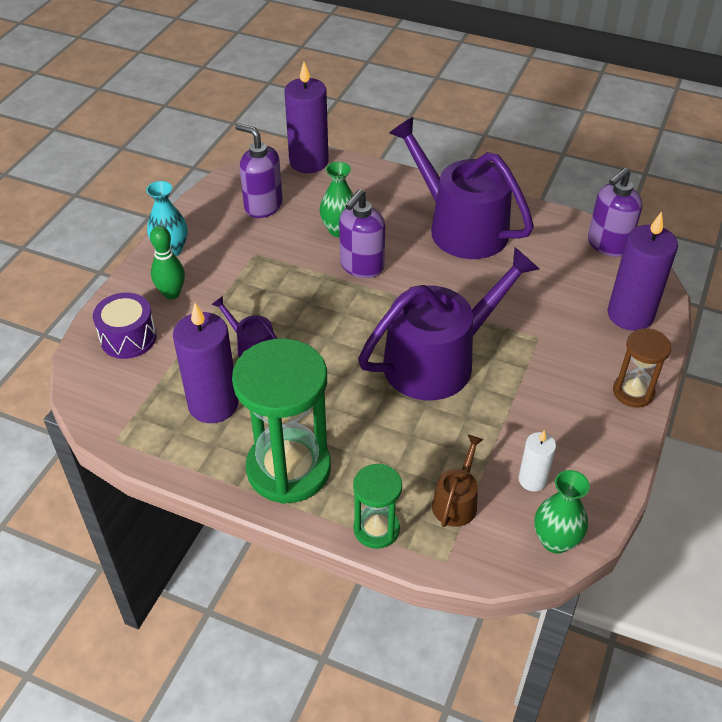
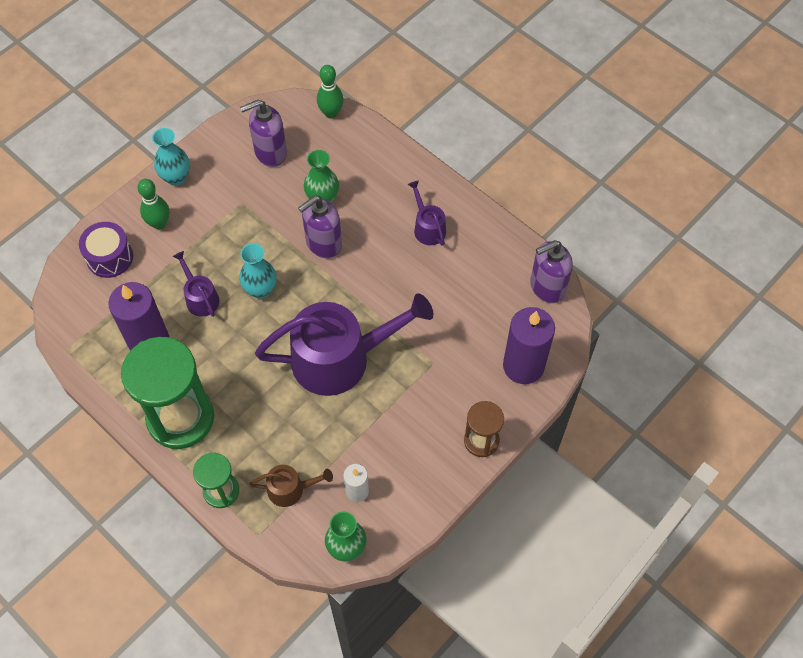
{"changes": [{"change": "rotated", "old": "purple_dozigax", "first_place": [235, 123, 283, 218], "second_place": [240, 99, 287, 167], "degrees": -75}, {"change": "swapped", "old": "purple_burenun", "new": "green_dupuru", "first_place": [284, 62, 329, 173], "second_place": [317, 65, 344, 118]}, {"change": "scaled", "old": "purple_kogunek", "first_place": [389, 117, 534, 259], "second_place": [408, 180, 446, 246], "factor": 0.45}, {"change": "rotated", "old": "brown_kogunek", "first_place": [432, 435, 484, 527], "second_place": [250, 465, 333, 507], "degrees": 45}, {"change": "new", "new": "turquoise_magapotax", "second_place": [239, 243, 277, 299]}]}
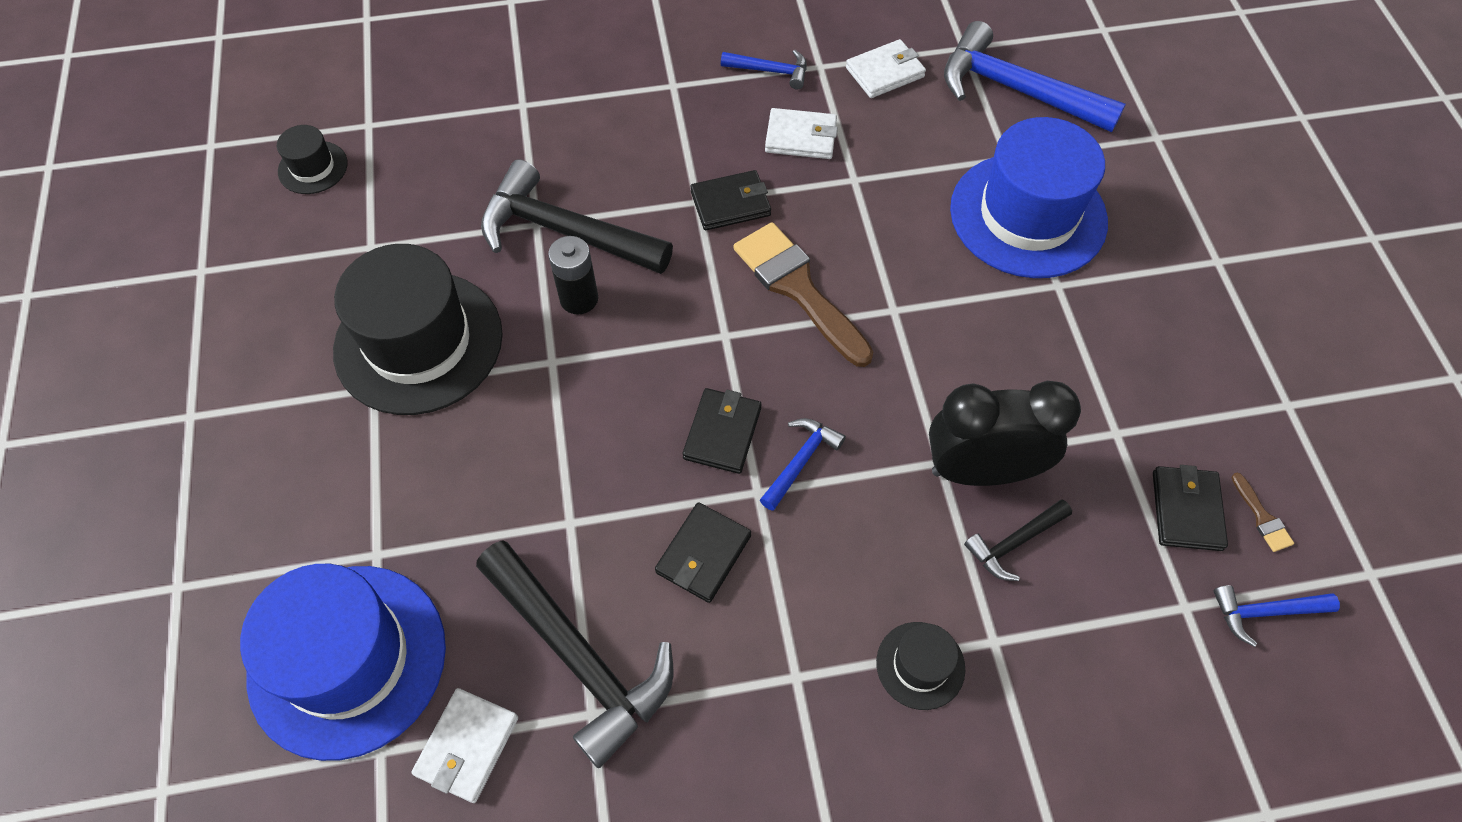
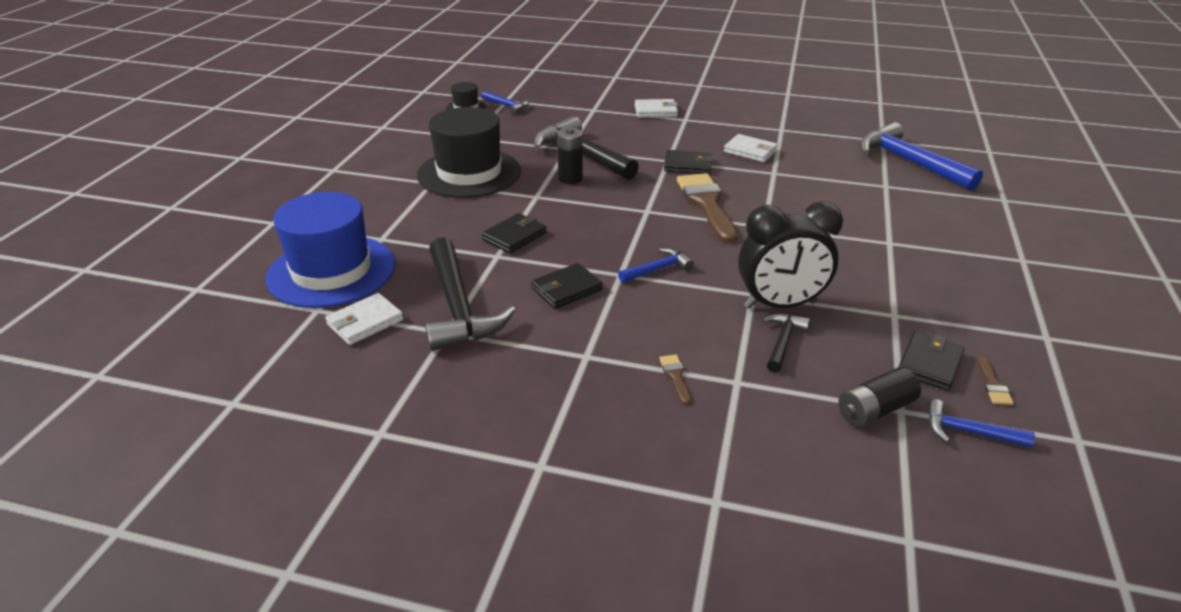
{"changes": [{"change": "shifted", "old": "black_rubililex", "first_place": [683, 388, 761, 474], "second_place": [482, 213, 547, 253]}, {"change": "shifted", "old": "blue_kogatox", "first_place": [721, 50, 807, 90], "second_place": [481, 91, 529, 114]}, {"change": "shifted", "old": "white_rubililex", "first_place": [846, 39, 926, 98], "second_place": [635, 99, 678, 118]}, {"change": "swapped", "old": "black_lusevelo", "new": "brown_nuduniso", "first_place": [876, 622, 965, 710], "second_place": [659, 355, 691, 405]}, {"change": "rotated", "old": "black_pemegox", "first_place": [929, 381, 1081, 486], "second_place": [738, 201, 843, 309], "degrees": 150}, {"change": "gone", "old": "blue_lusevelo", "first_place": [950, 117, 1108, 278]}, {"change": "rotated", "old": "black_kogatox", "first_place": [964, 499, 1072, 581], "second_place": [763, 314, 810, 373], "degrees": 120}, {"change": "new", "new": "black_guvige", "second_place": [838, 367, 921, 427]}]}
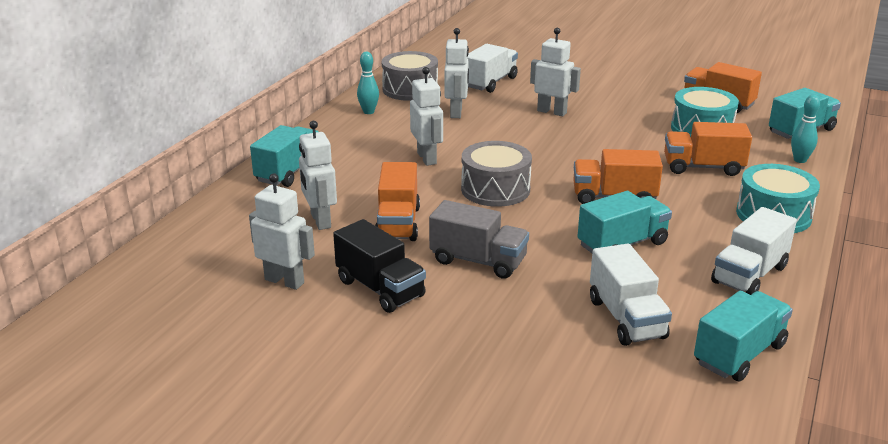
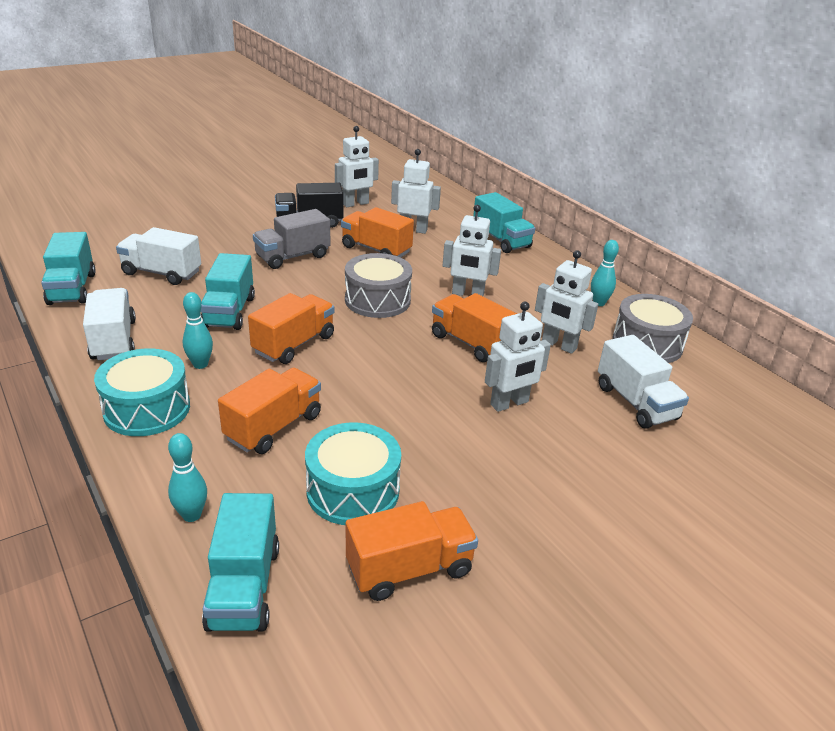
{"changes": [{"change": "new", "new": "turquoise_dupuru", "second_place": [183, 292, 213, 369]}, {"change": "new", "new": "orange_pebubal", "second_place": [432, 293, 517, 362]}]}
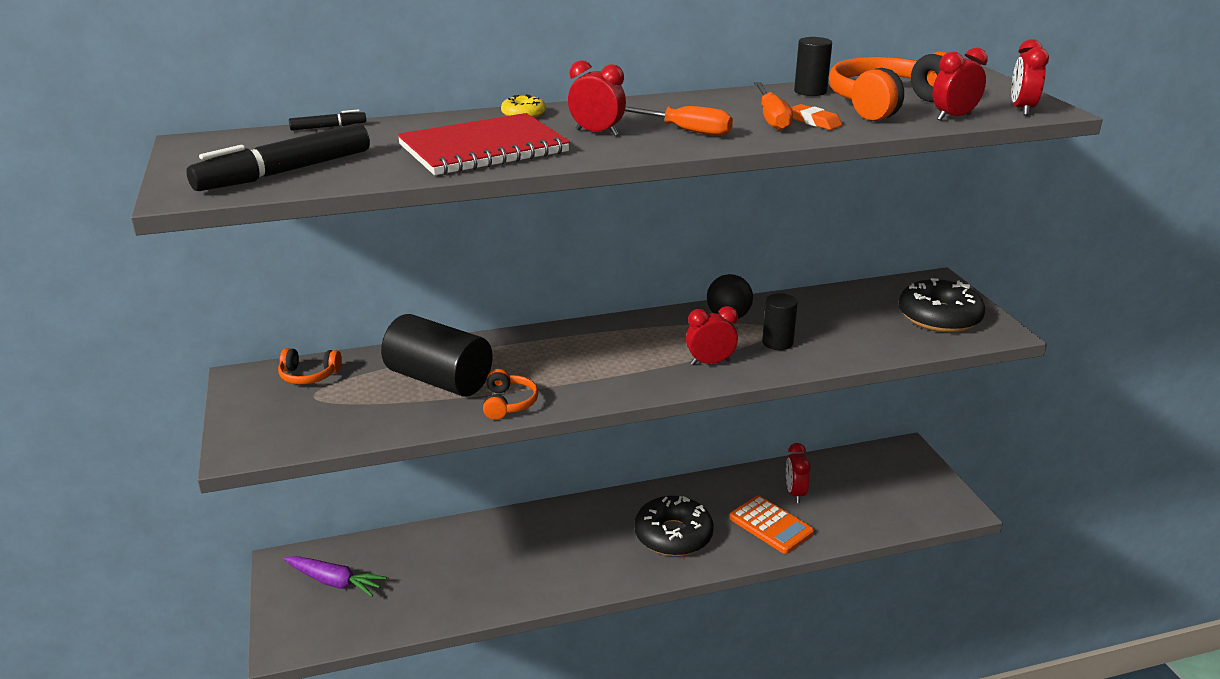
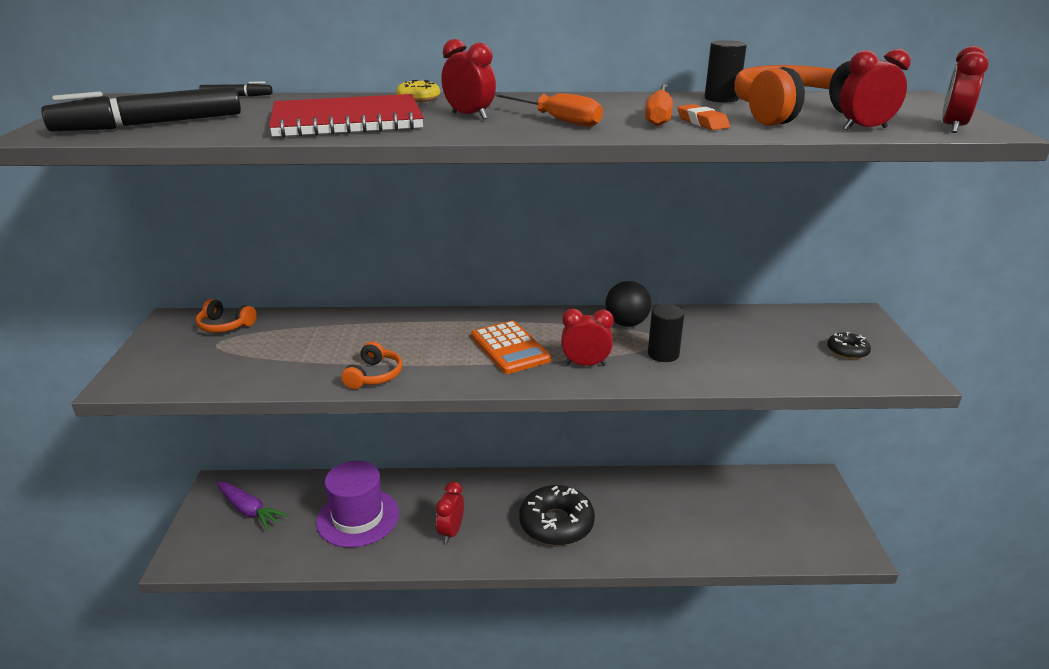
{"changes": [{"change": "gone", "old": "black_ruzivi", "first_place": [381, 314, 493, 397]}, {"change": "shifted", "old": "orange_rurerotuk", "first_place": [729, 495, 814, 554], "second_place": [471, 321, 551, 374]}, {"change": "shifted", "old": "red_pemegox", "first_place": [786, 443, 811, 503], "second_place": [436, 482, 464, 543]}, {"change": "scaled", "old": "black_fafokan", "first_place": [899, 278, 985, 333], "second_place": [827, 332, 871, 359], "factor": 0.47}, {"change": "new", "new": "purple_lusevelo", "second_place": [316, 461, 399, 548]}]}
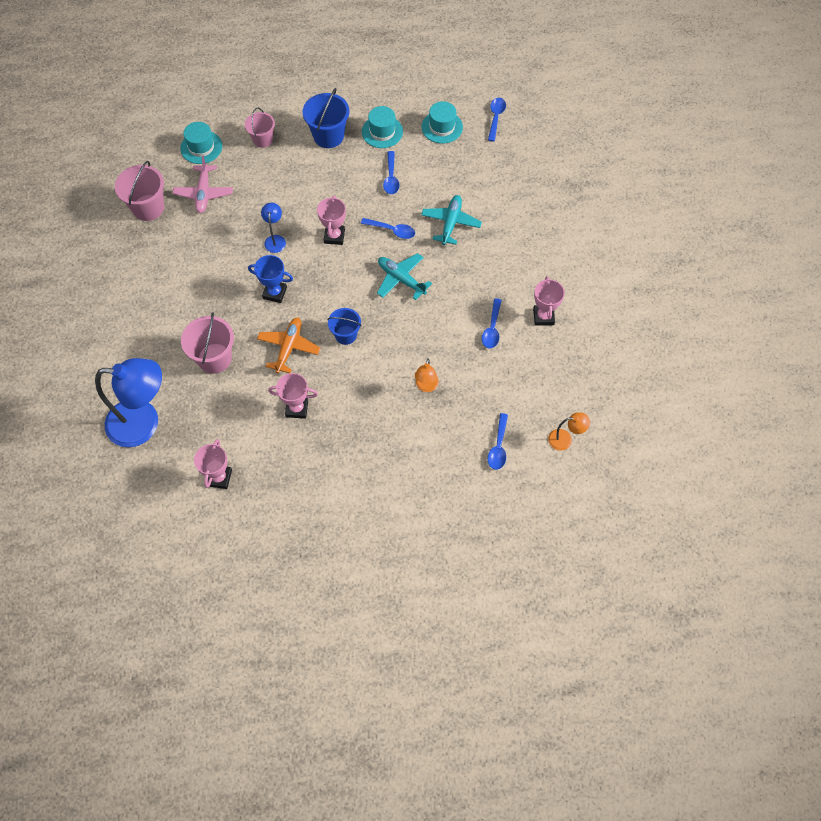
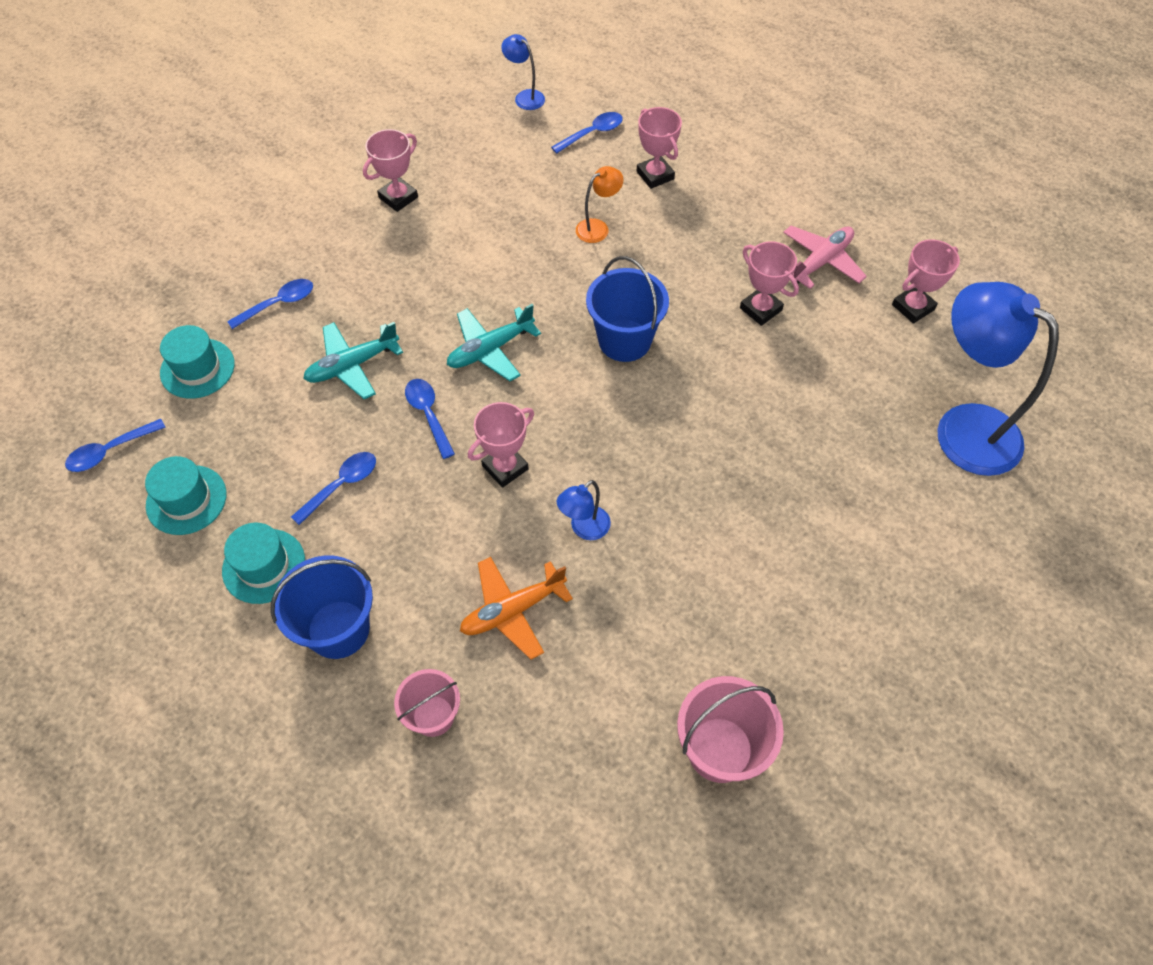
{"changes": [{"change": "shifted", "old": "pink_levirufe", "first_place": [173, 156, 233, 213], "second_place": [783, 226, 867, 289]}, {"change": "shifted", "old": "turquoise_lusevelo", "first_place": [180, 122, 222, 164], "second_place": [160, 325, 235, 399]}, {"change": "gone", "old": "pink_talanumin", "first_place": [181, 312, 234, 374]}, {"change": "gone", "old": "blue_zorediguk", "first_place": [248, 255, 293, 303]}, {"change": "shifted", "old": "orange_levirufe", "first_place": [257, 318, 321, 373], "second_place": [460, 557, 573, 660]}, {"change": "scaled", "old": "blue_talanumin", "first_place": [328, 308, 361, 345], "second_place": [586, 256, 669, 362], "factor": 1.54}, {"change": "rotated", "old": "turquoise_levirufe", "first_place": [377, 253, 432, 300], "second_place": [447, 304, 541, 381], "degrees": 60}, {"change": "shifted", "old": "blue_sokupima", "first_place": [482, 298, 502, 348], "second_place": [227, 279, 313, 329]}, {"change": "repainted", "old": "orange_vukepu", "new": "blue_vukepu", "first_place": [548, 412, 590, 451], "second_place": [501, 34, 545, 110]}, {"change": "new", "new": "pink_zorediguk", "second_place": [637, 107, 682, 189]}]}
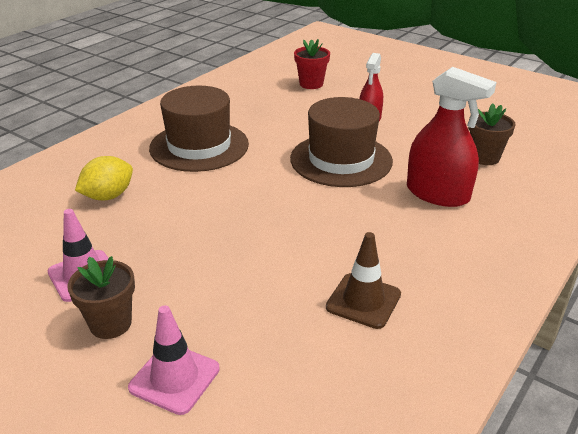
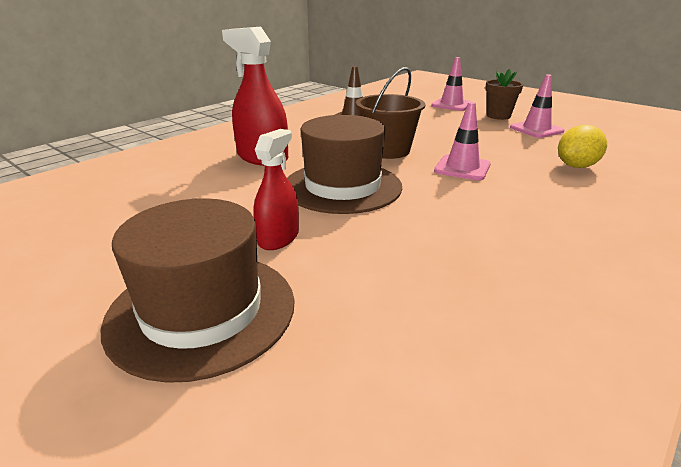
{"changes": [{"change": "shifted", "old": "brown_lusevelo", "first_place": [149, 86, 249, 172], "second_place": [101, 198, 295, 383]}, {"change": "gone", "old": "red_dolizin", "first_place": [294, 39, 330, 89]}, {"change": "gone", "old": "brown_dolizin", "first_place": [468, 103, 516, 165]}, {"change": "new", "new": "brown_talanumin", "second_place": [356, 67, 426, 159]}, {"change": "new", "new": "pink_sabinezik", "second_place": [434, 102, 491, 181]}]}
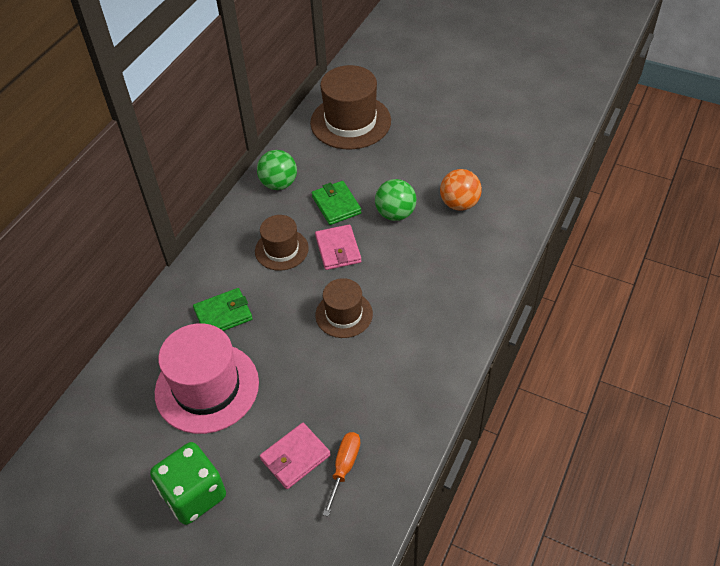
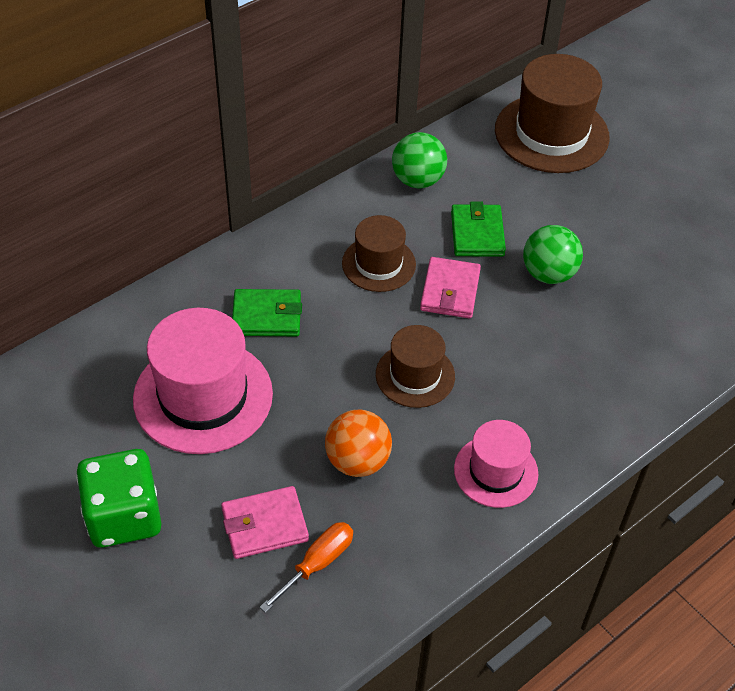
{"changes": [{"change": "shifted", "old": "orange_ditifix", "first_place": [440, 169, 482, 211], "second_place": [325, 410, 392, 477]}, {"change": "new", "new": "pink_lusevelo", "second_place": [454, 420, 538, 508]}]}
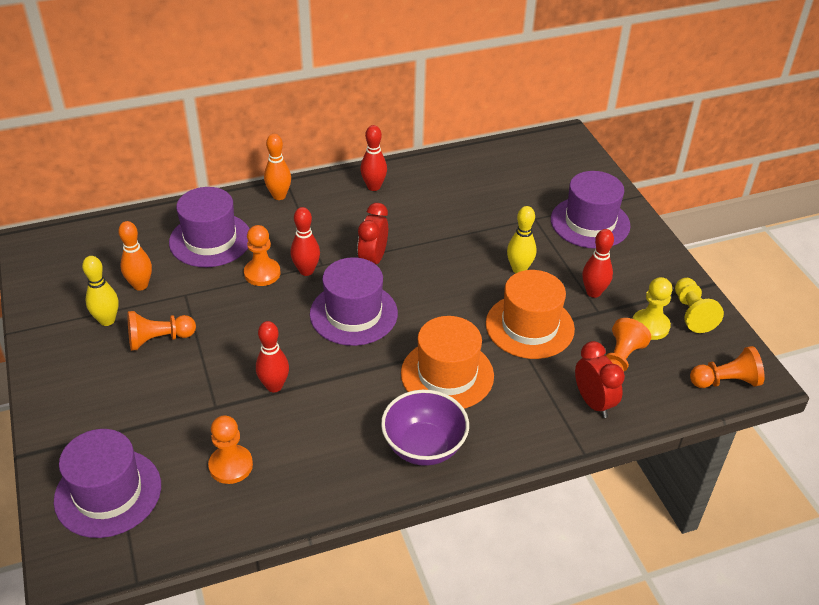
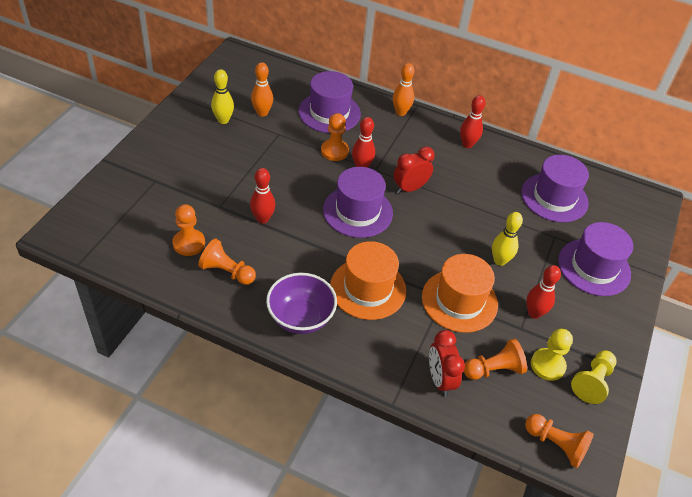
{"changes": [{"change": "shifted", "old": "purple_lusevelo", "first_place": [54, 429, 161, 538], "second_place": [521, 155, 589, 222]}, {"change": "shifted", "old": "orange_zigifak", "first_place": [128, 311, 196, 351], "second_place": [198, 238, 256, 285]}, {"change": "rotated", "old": "red_pemegox", "first_place": [575, 341, 625, 418], "second_place": [429, 330, 465, 397], "degrees": 150}]}
